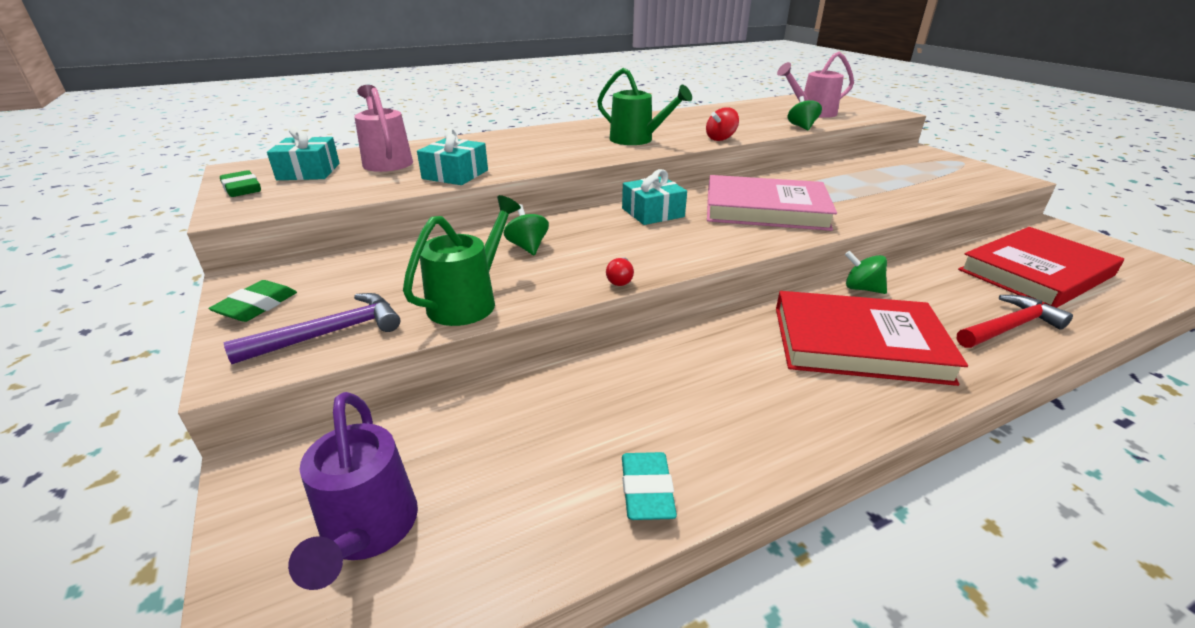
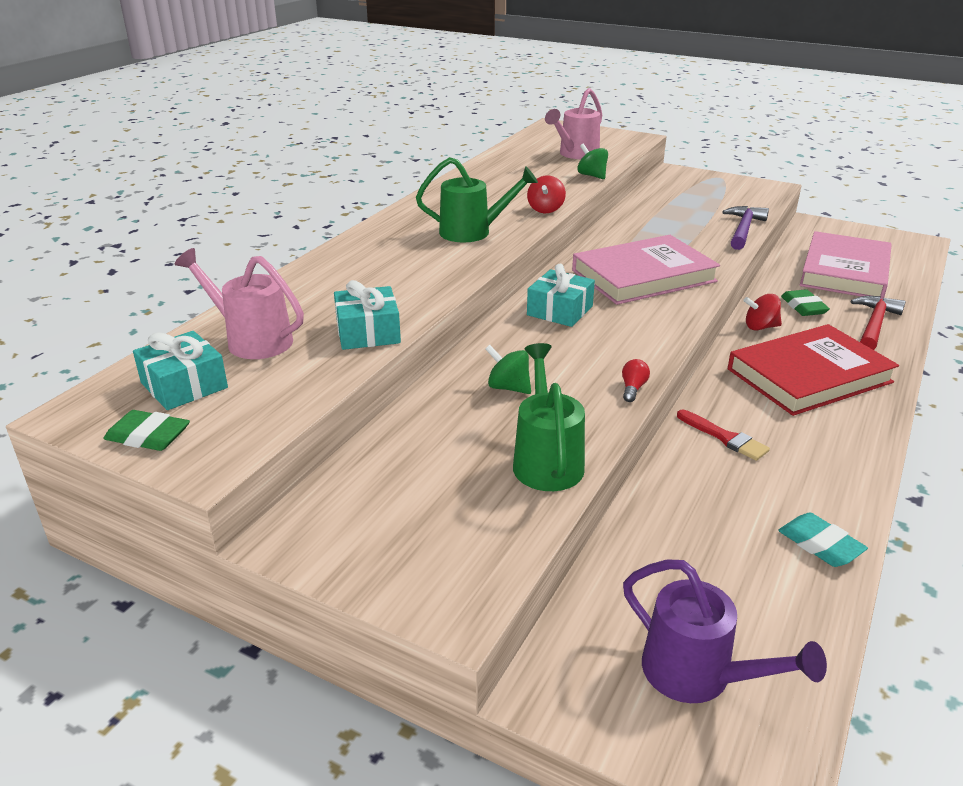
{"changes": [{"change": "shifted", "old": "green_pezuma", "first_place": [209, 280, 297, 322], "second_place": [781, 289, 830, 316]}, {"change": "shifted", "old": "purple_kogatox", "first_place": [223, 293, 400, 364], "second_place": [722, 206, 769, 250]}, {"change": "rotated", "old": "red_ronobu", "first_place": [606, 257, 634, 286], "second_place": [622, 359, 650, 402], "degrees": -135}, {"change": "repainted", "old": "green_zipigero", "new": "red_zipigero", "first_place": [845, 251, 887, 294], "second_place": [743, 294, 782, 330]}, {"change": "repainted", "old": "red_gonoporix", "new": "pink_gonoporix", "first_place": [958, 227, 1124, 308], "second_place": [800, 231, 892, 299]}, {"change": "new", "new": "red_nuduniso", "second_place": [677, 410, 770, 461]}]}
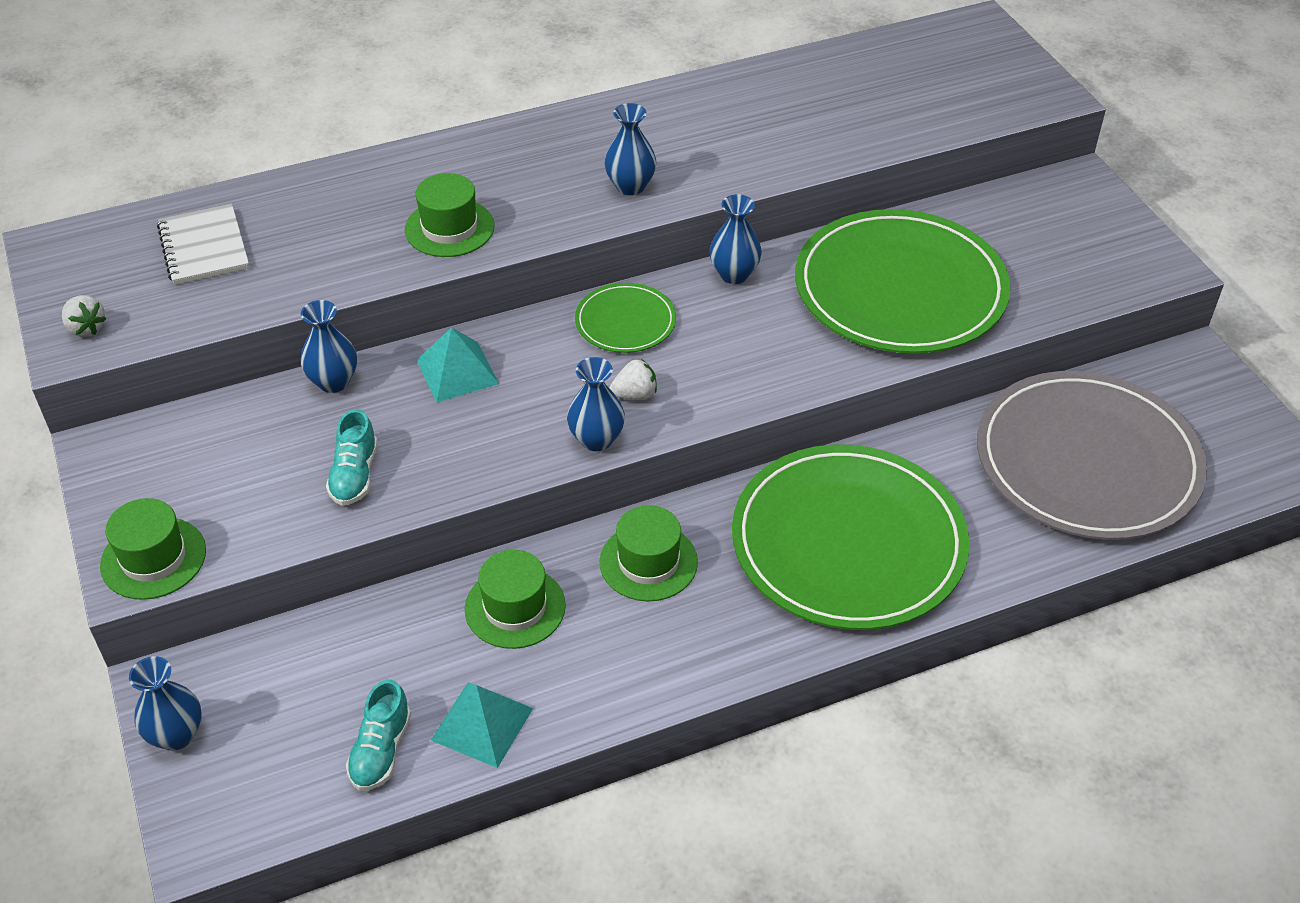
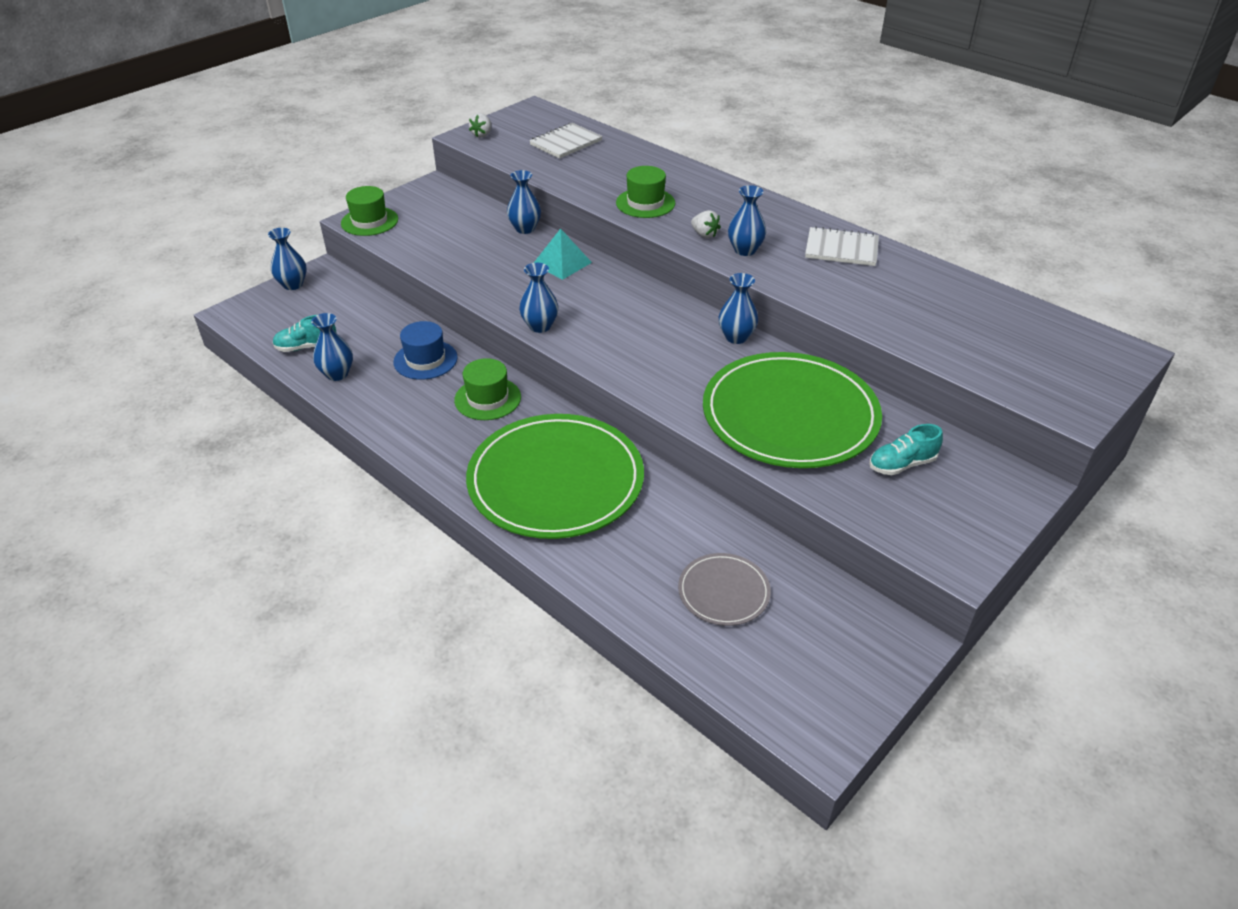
{"changes": [{"change": "shifted", "old": "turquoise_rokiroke", "first_place": [326, 409, 378, 506], "second_place": [869, 424, 943, 475]}, {"change": "swapped", "old": "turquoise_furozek", "new": "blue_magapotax", "first_place": [431, 682, 533, 768], "second_place": [311, 313, 353, 381]}, {"change": "repainted", "old": "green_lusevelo", "new": "blue_lusevelo", "first_place": [465, 550, 566, 649], "second_place": [393, 321, 458, 380]}, {"change": "gone", "old": "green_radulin", "first_place": [575, 283, 676, 353]}, {"change": "shifted", "old": "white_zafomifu", "first_place": [609, 359, 657, 400], "second_place": [691, 210, 721, 238]}, {"change": "scaled", "old": "grey_radulin", "first_place": [977, 371, 1207, 540], "second_place": [678, 553, 771, 626], "factor": 0.47}, {"change": "new", "new": "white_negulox", "second_place": [805, 226, 879, 266]}]}
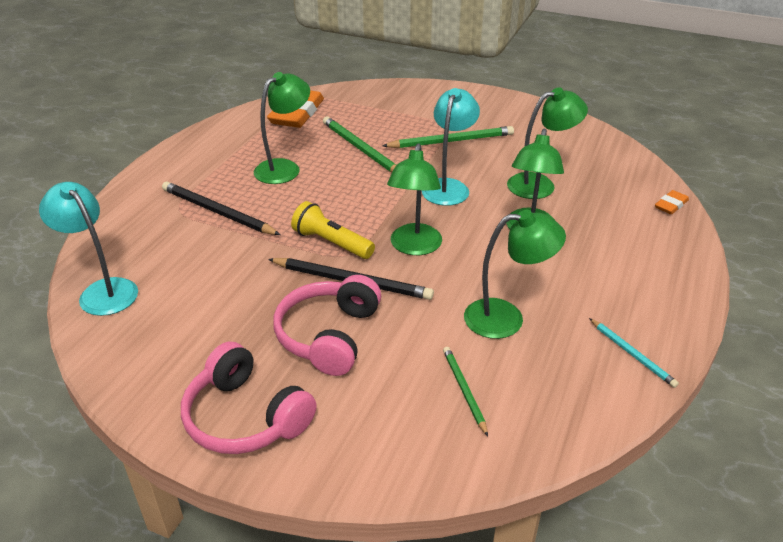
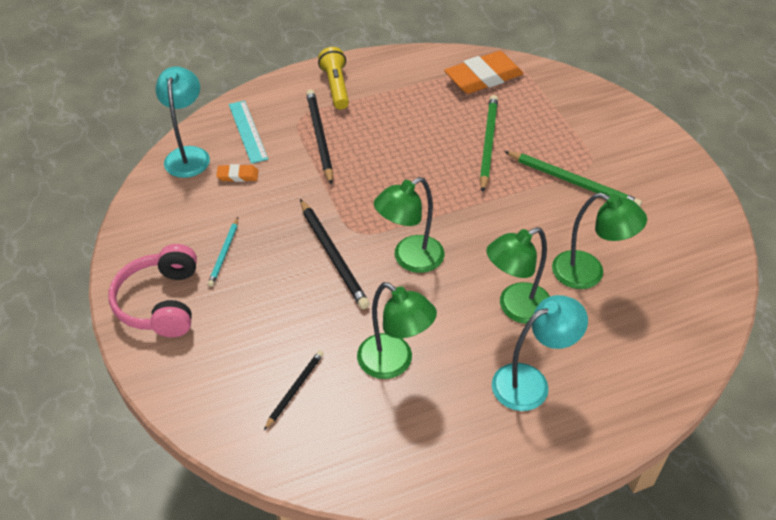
{"changes": [{"change": "gone", "old": "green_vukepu", "first_place": [254, 72, 310, 184]}, {"change": "gone", "old": "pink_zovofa", "first_place": [273, 275, 381, 376]}, {"change": "shifted", "old": "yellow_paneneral", "first_place": [291, 201, 375, 259], "second_place": [318, 47, 349, 109]}, {"change": "shifted", "old": "turquoise_vukepu", "first_place": [422, 88, 480, 206], "second_place": [492, 295, 588, 411]}, {"change": "repainted", "old": "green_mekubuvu", "new": "black_mekubuvu", "first_place": [443, 347, 488, 436], "second_place": [264, 350, 324, 430]}, {"change": "shifted", "old": "turquoise_mekubuvu", "first_place": [589, 318, 679, 388], "second_place": [208, 218, 238, 287]}, {"change": "shifted", "old": "orange_pezuma", "first_place": [655, 190, 689, 214], "second_place": [216, 164, 259, 182]}, {"change": "new", "new": "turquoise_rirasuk", "second_place": [229, 100, 268, 164]}]}
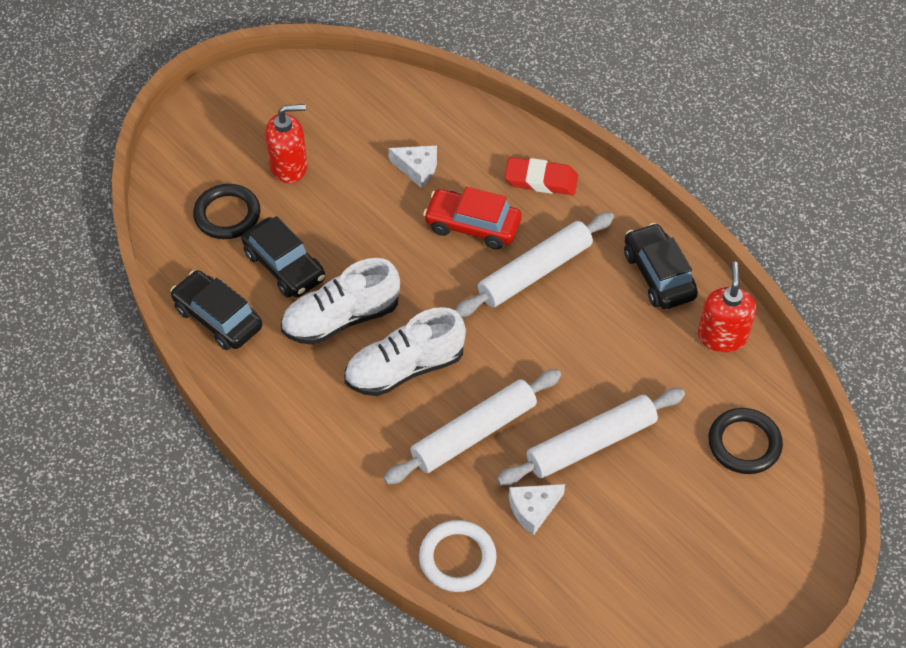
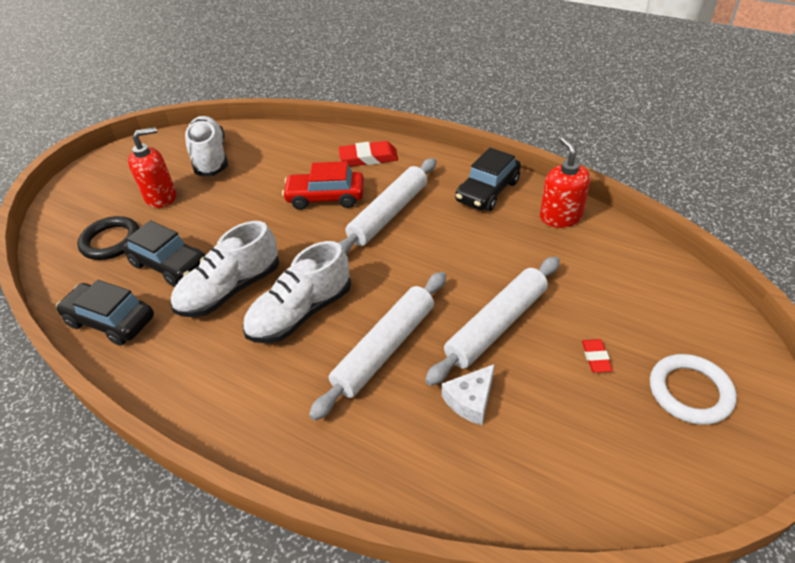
{"changes": [{"change": "gone", "old": "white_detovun", "first_place": [388, 146, 437, 188]}, {"change": "shifted", "old": "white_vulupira", "first_place": [419, 520, 497, 592], "second_place": [650, 354, 737, 425]}, {"change": "rotated", "old": "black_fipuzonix", "first_place": [624, 223, 698, 309], "second_place": [455, 148, 521, 211], "degrees": -105}, {"change": "gone", "old": "black_vulupira", "first_place": [708, 408, 783, 474]}, {"change": "new", "new": "white_rokiroke", "second_place": [185, 116, 228, 176]}, {"change": "new", "new": "red_pezuma", "second_place": [582, 339, 613, 373]}]}
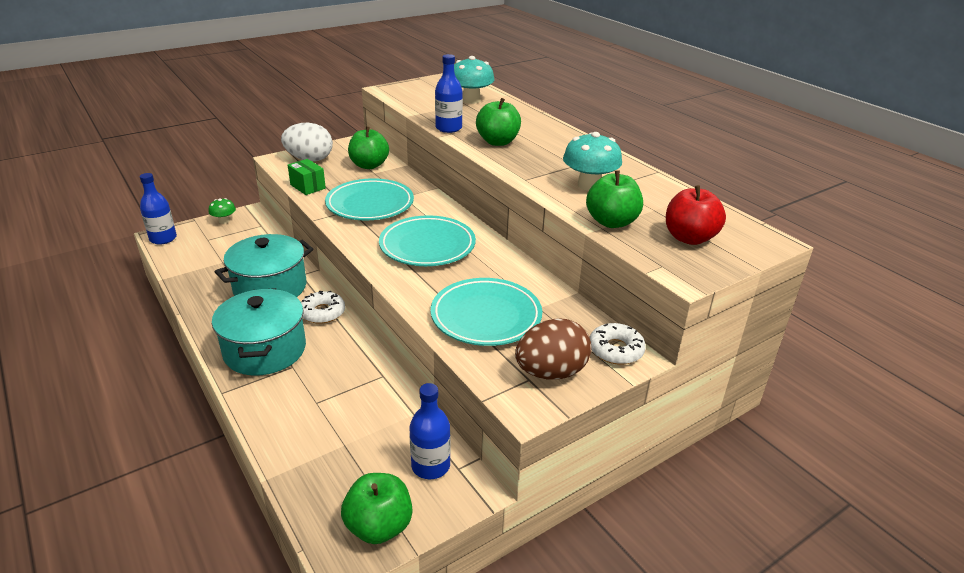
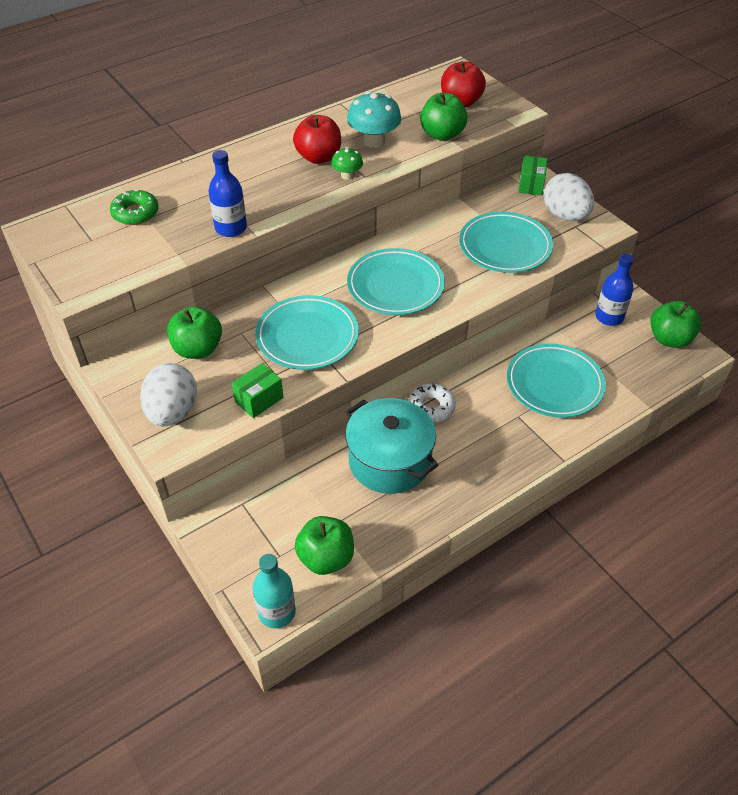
{"changes": [{"change": "repainted", "old": "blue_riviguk", "new": "turquoise_riviguk", "first_place": [140, 173, 177, 244], "second_place": [253, 554, 296, 628]}, {"change": "shifted", "old": "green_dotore", "first_place": [209, 198, 236, 224], "second_place": [331, 147, 363, 180]}, {"change": "gone", "old": "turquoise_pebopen", "first_place": [212, 288, 306, 376]}, {"change": "swapped", "old": "turquoise_dotore", "new": "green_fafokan", "first_place": [454, 56, 495, 104], "second_place": [110, 190, 159, 225]}, {"change": "shifted", "old": "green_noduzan", "first_place": [476, 98, 521, 146], "second_place": [295, 516, 354, 575]}, {"change": "repainted", "old": "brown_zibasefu", "new": "white_zibasefu", "first_place": [515, 318, 592, 380], "second_place": [543, 173, 594, 221]}, {"change": "swapped", "old": "white_fafokan", "new": "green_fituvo", "first_place": [590, 323, 646, 365], "second_place": [518, 156, 547, 195]}, {"change": "new", "new": "red_noduzan", "second_place": [293, 115, 341, 164]}, {"change": "new", "new": "turquoise_radulin", "second_place": [507, 343, 606, 418]}]}
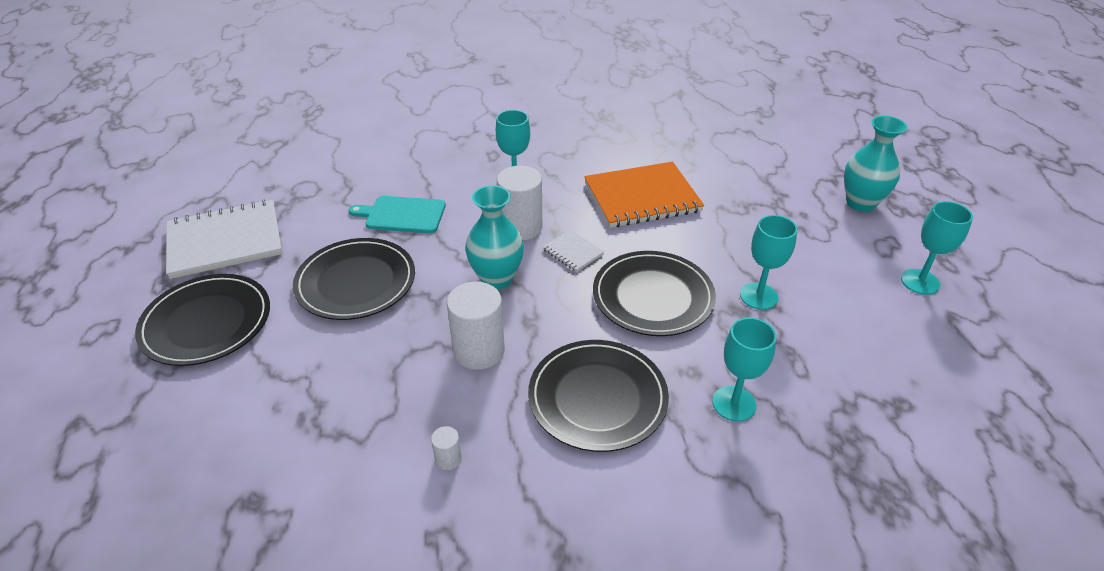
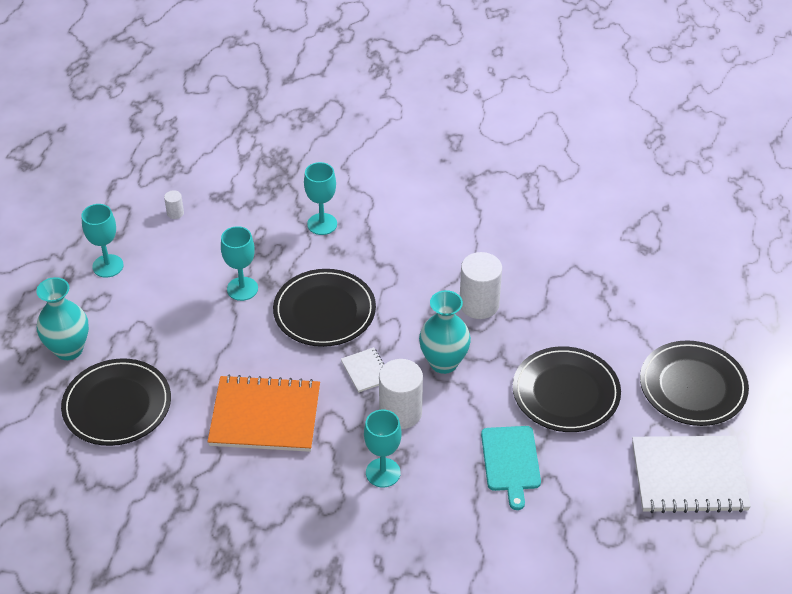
{"changes": [{"change": "rotated", "old": "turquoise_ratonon", "first_place": [349, 196, 446, 233], "second_place": [481, 426, 541, 510], "degrees": 60}, {"change": "shifted", "old": "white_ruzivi", "first_place": [431, 426, 462, 470], "second_place": [164, 190, 184, 219]}, {"change": "shifted", "old": "black_radulin", "first_place": [528, 340, 669, 452], "second_place": [61, 358, 171, 446]}]}
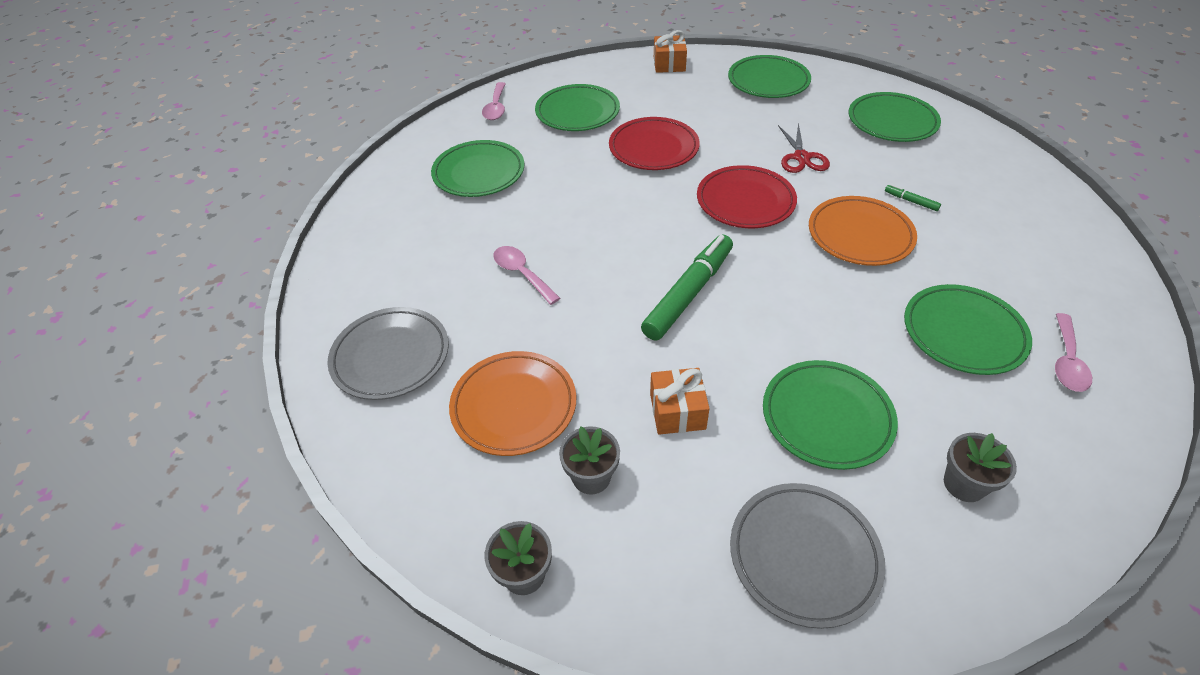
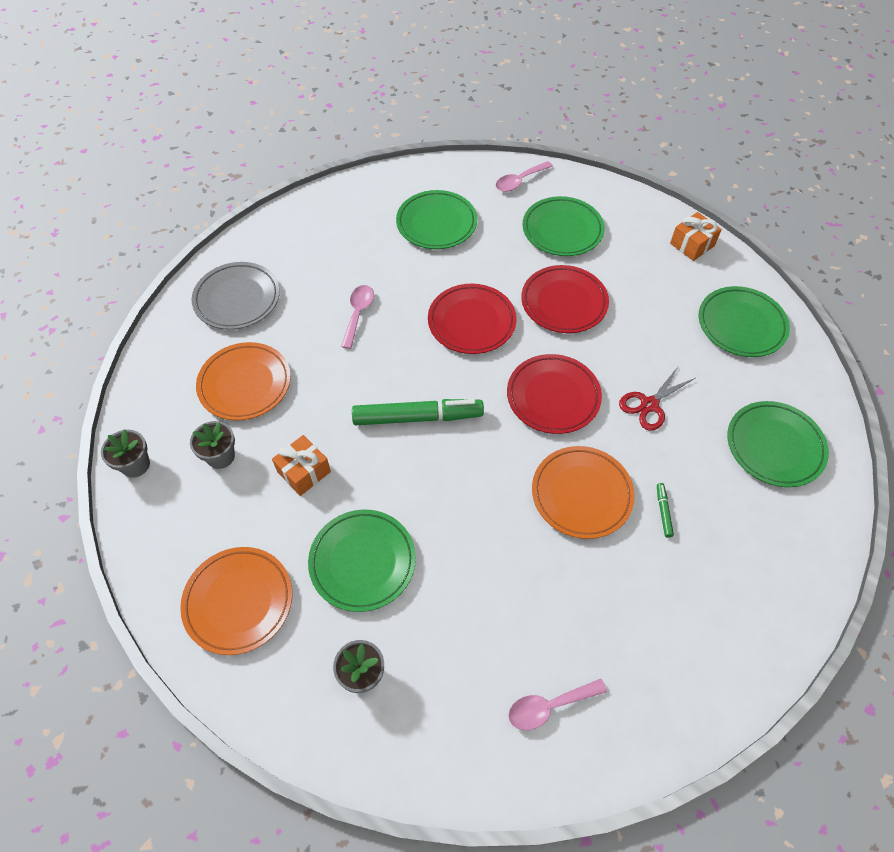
{"changes": [{"change": "repainted", "old": "grey_radulin", "new": "orange_radulin", "first_place": [730, 483, 885, 629], "second_place": [180, 547, 292, 655]}, {"change": "gone", "old": "green_radulin", "first_place": [904, 284, 1032, 375]}, {"change": "new", "new": "red_radulin", "second_place": [428, 284, 517, 354]}]}
